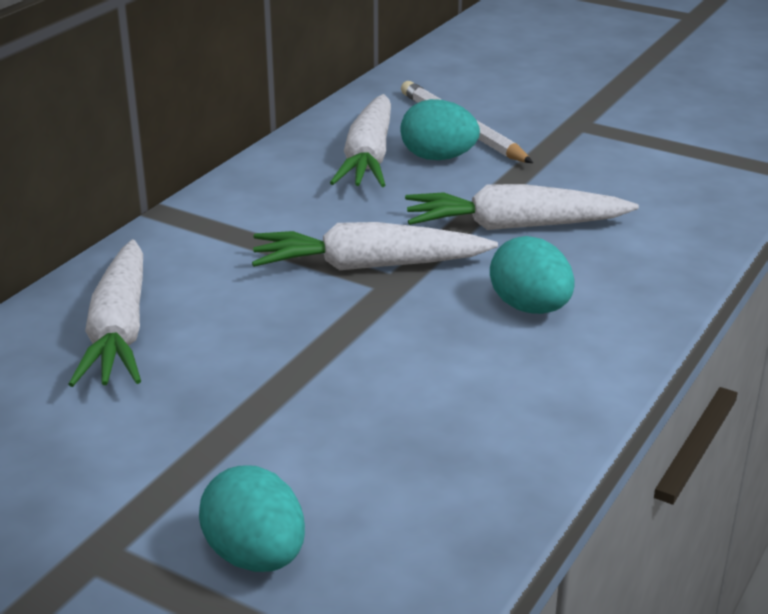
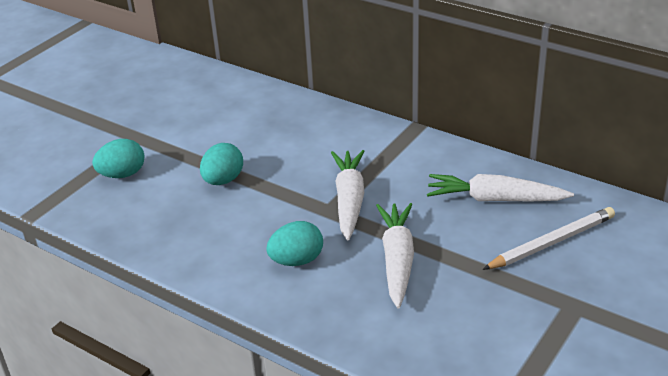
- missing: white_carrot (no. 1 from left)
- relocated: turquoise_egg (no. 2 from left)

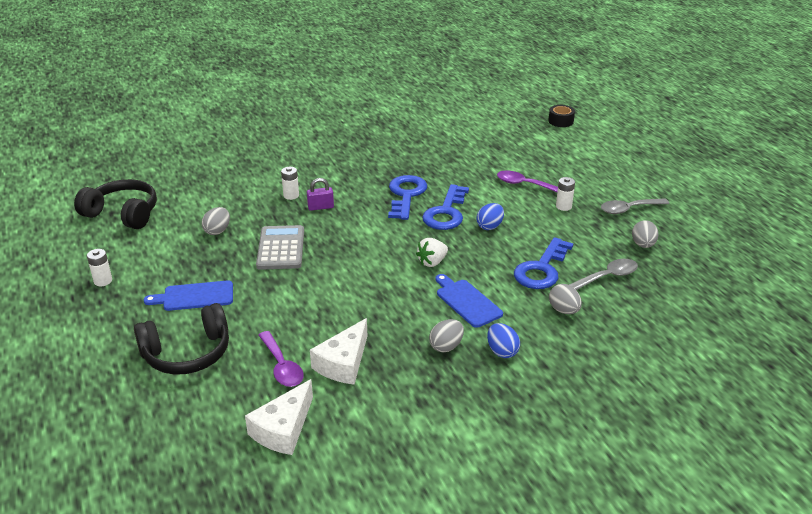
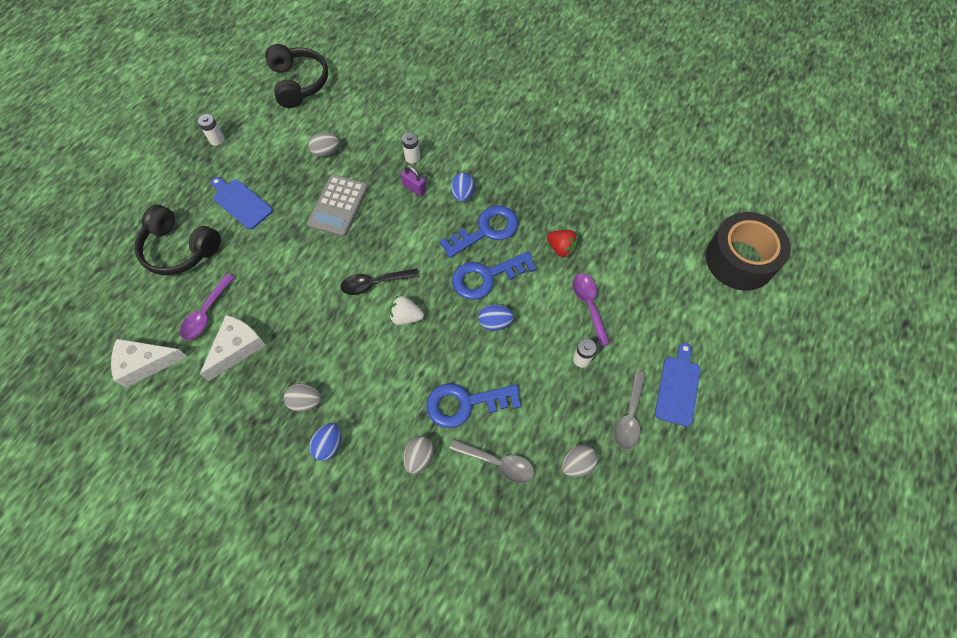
- appeared: black_spoon
- appeared: blue_egg (no. 2 from left)
- appeared: red_strawberry
- relocated: blue_cutting_board (no. 2 from left)
- spun: grey_calculator 150 degrees clockwise
- spun: white_cheese (no. 2 from left) 135 degrees clockwise
- spun: grey_spoon (no. 2 from left) 105 degrees counterclockwise
- size: black_tape x2.24

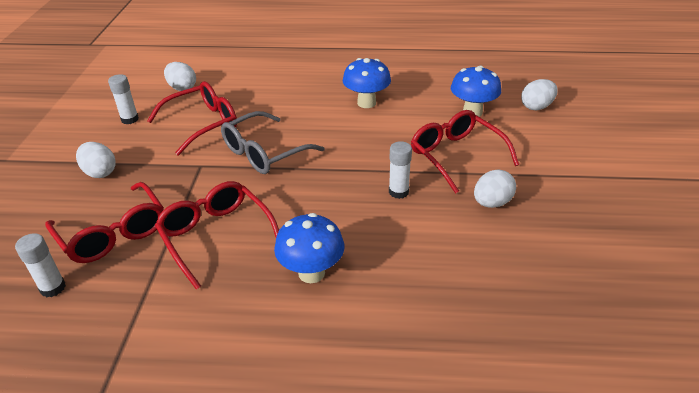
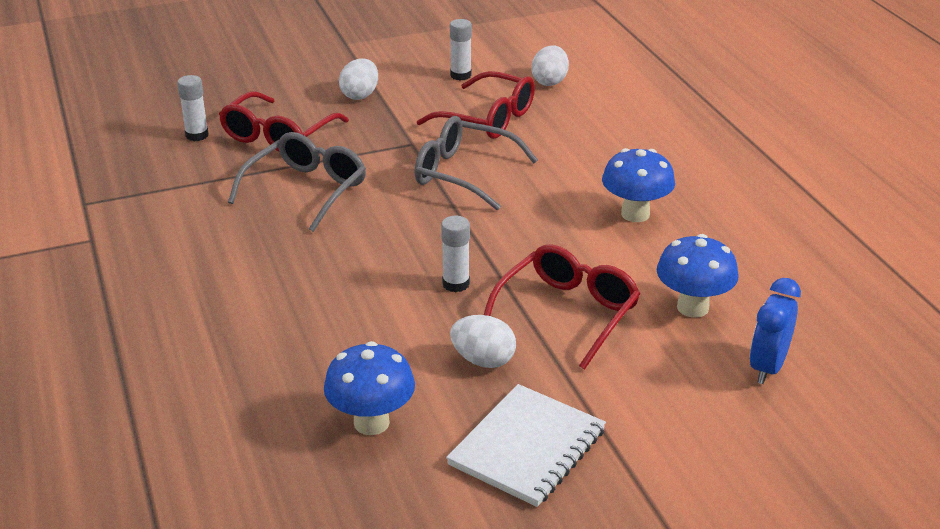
- appeared: white_notebook
- relocated: blue_mushroom (no. 1 from left)
- exchanged: white_egg (no. 4 from left) to blue_clock
- colour: red_glasses (no. 3 from left) to grey_glasses (no. 1 from left)

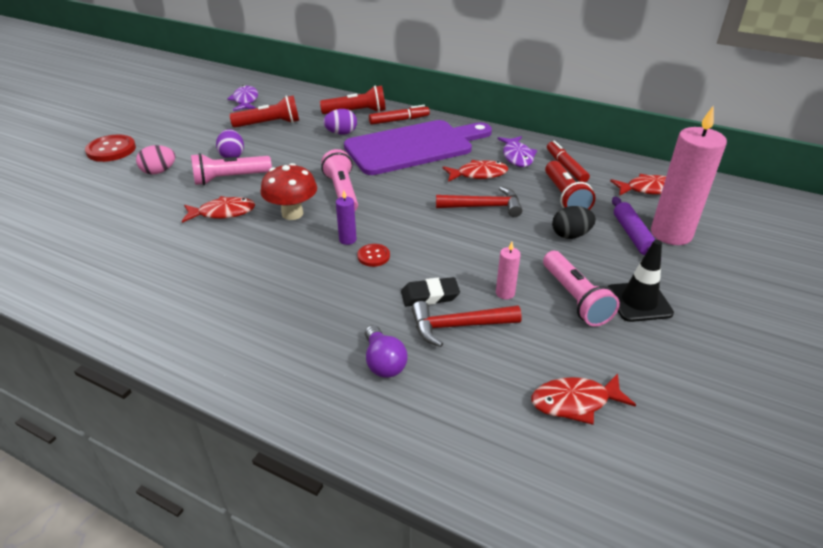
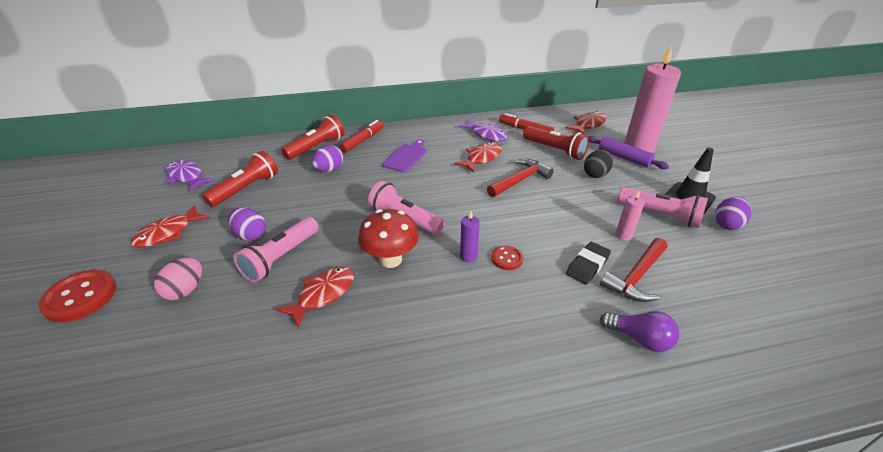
- appeared: purple_egg (no. 3 from left)
- relocated: red_fish (no. 3 from left in the first image) to red_fish (no. 1 from left)
- size: purple_cutting_board x0.43

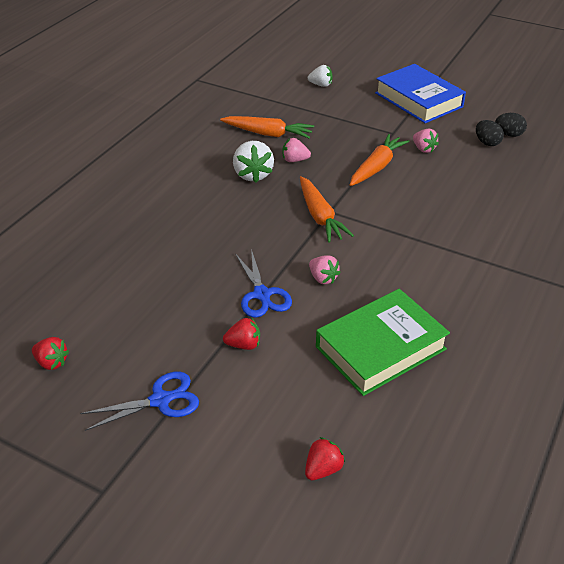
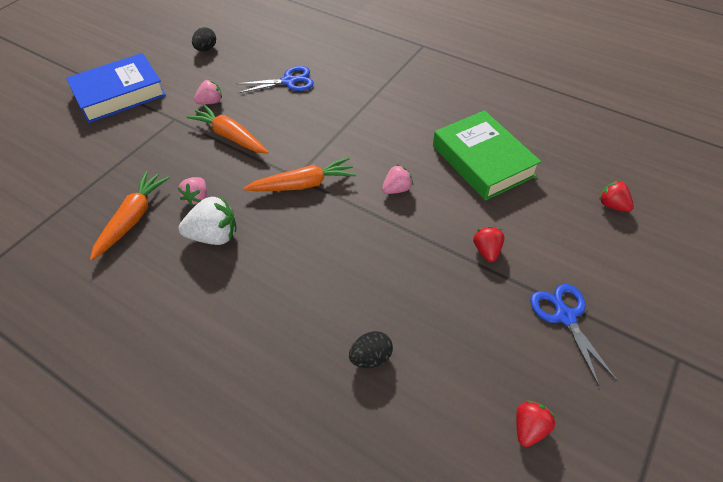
- missing: white_strawberry (no. 2 from left)
- relocated: blue_scissors (no. 2 from left in the first image) to blue_scissors (no. 1 from left)
- relocated: black_egg (no. 1 from left in the first image) to black_egg (no. 2 from left)

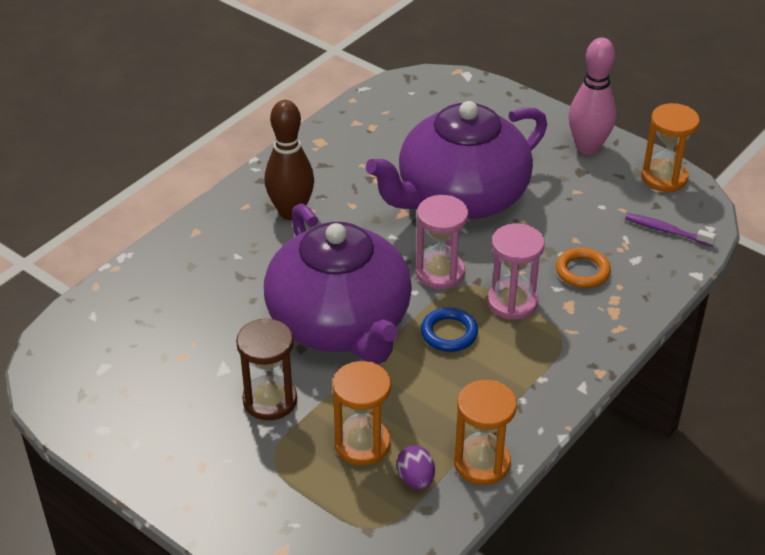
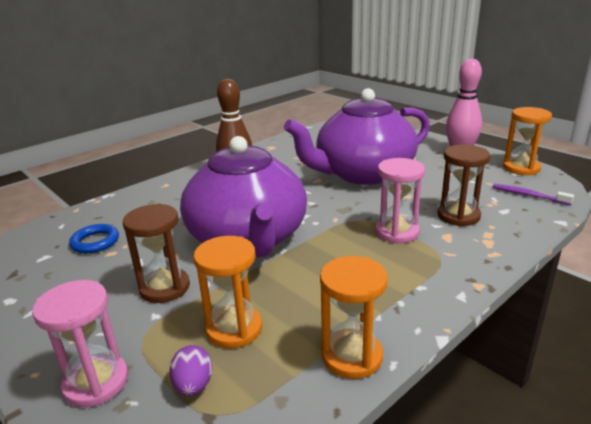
- relocated: purple_egg
- relocated: pink_hourglass (no. 1 from left)
- relocated: blue_ring
- exchanged: orange_ring to brown_hourglass (no. 2 from left)

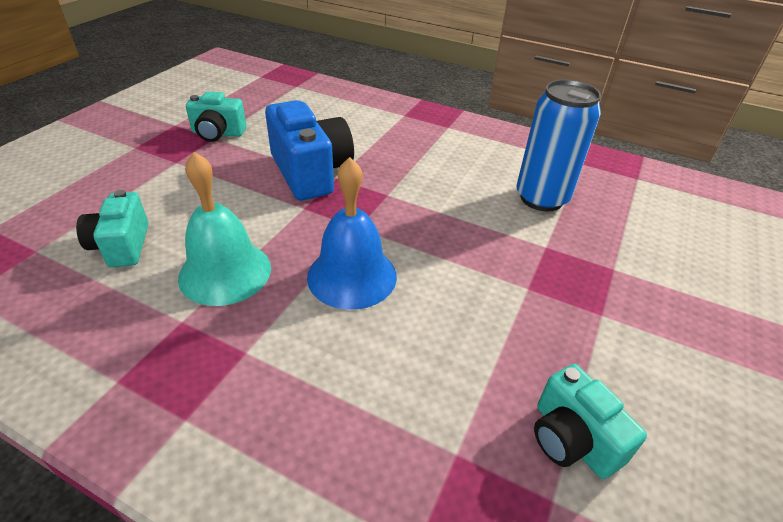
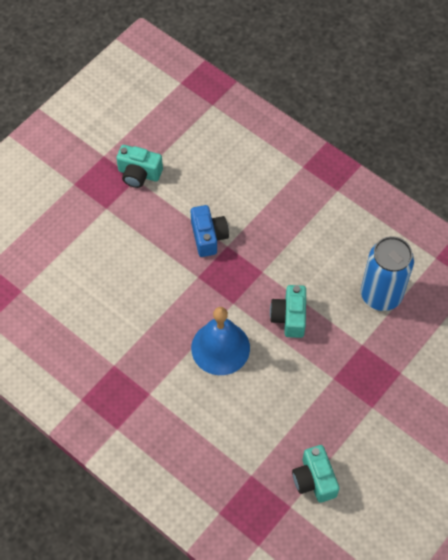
- missing: turquoise_bell
- relocated: turquoise_camera (no. 1 from left in the first image) to turquoise_camera (no. 2 from left)
- size: blue_camera x0.61

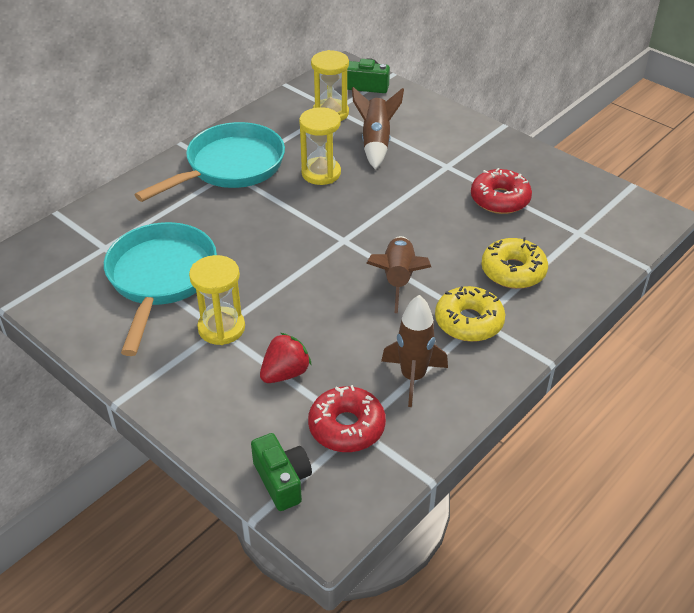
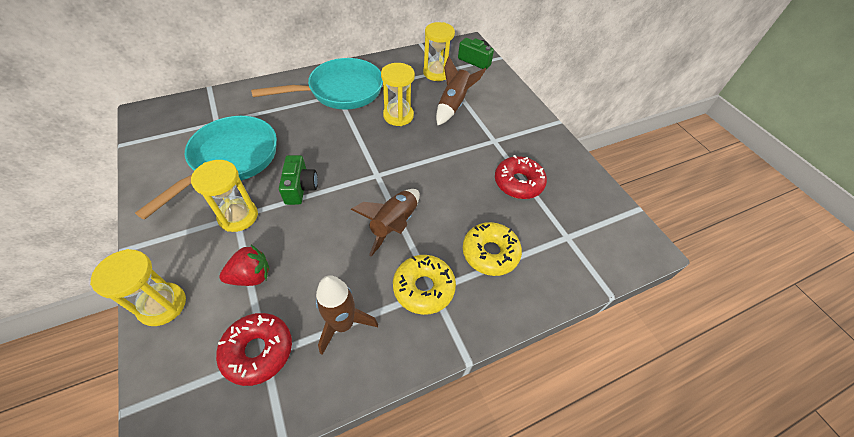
- appeared: yellow_hourglass (no. 1 from left)
- relocated: green_camera (no. 1 from left)

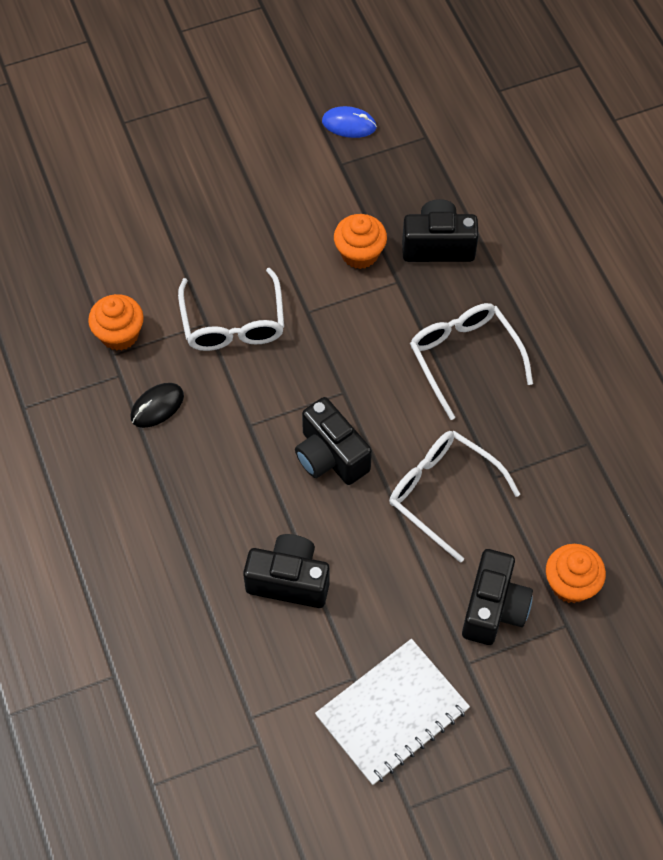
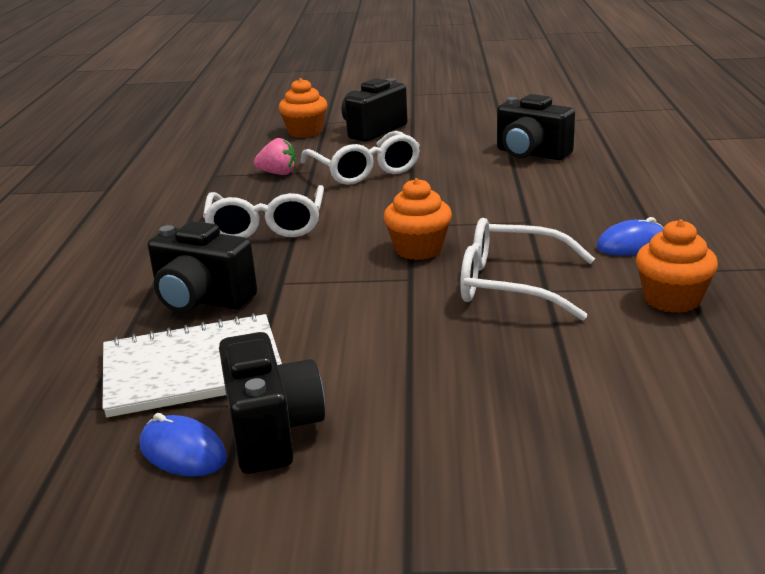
- appeared: pink_strawberry
- relocated: black_camera (no. 2 from left)
- relocated: white_notebook
- relocated: orange_cupcake (no. 2 from left)
- colour: black_mouse to blue_mouse (no. 2 from left)
- spun: white_glasses (no. 1 from left in the first image) 90 degrees counterclockwise

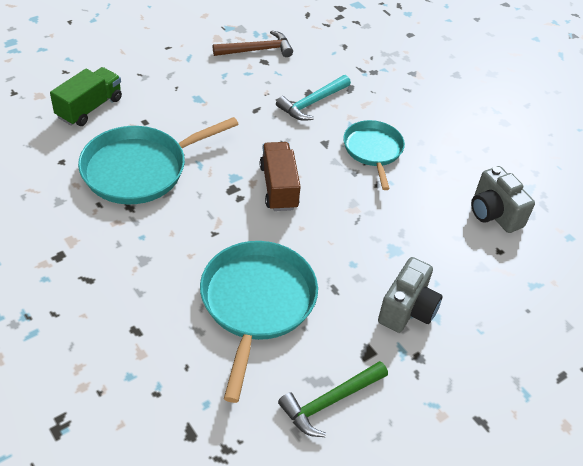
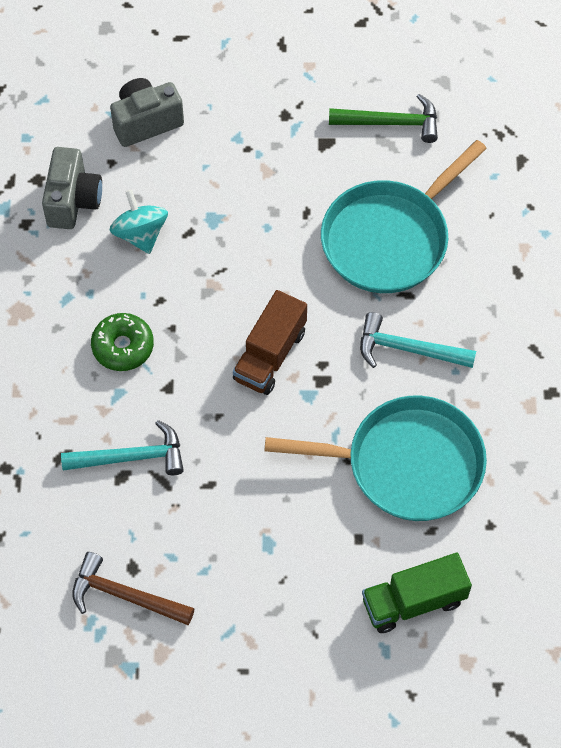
- appeared: turquoise_spinning_top
- appeared: turquoise_hammer (no. 2 from left)
- relocated: grey_camera (no. 1 from left in the first image) to grey_camera (no. 2 from left)
- exchanged: turquoise_pan (no. 3 from left) to green_donut

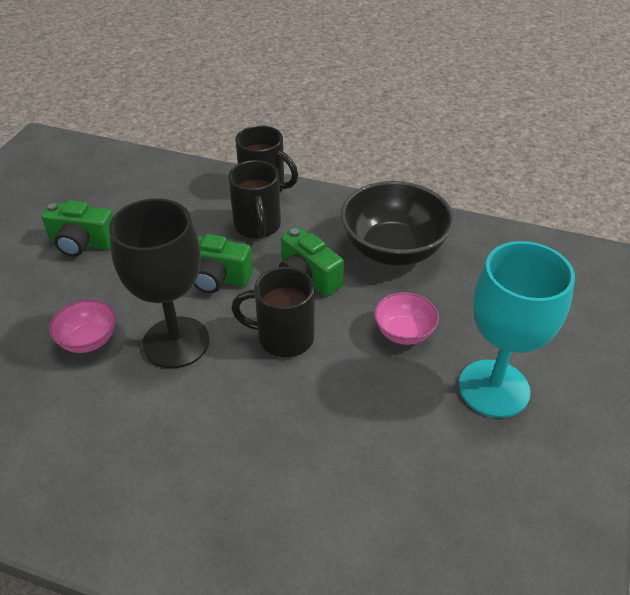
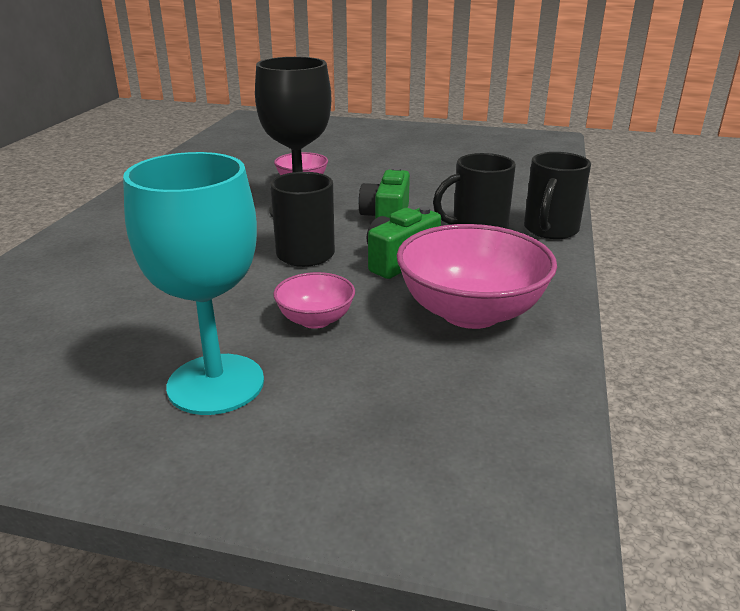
- missing: green_camera (no. 1 from left)
- colour: black_bowl to pink_bowl (no. 3 from left)

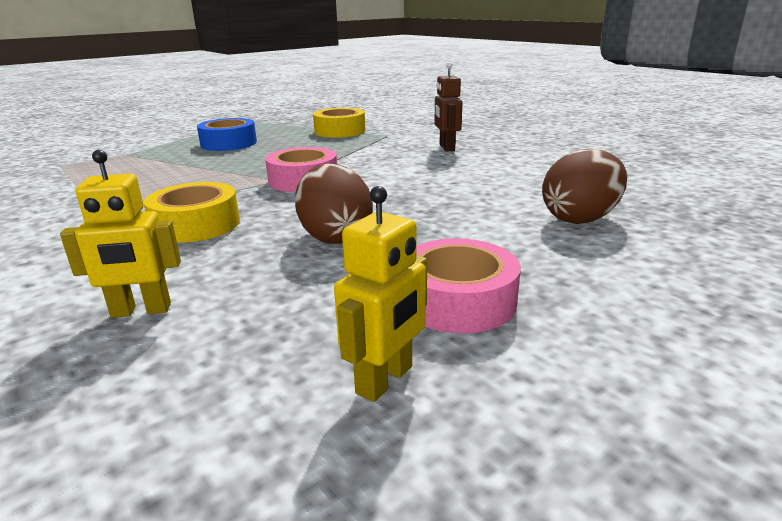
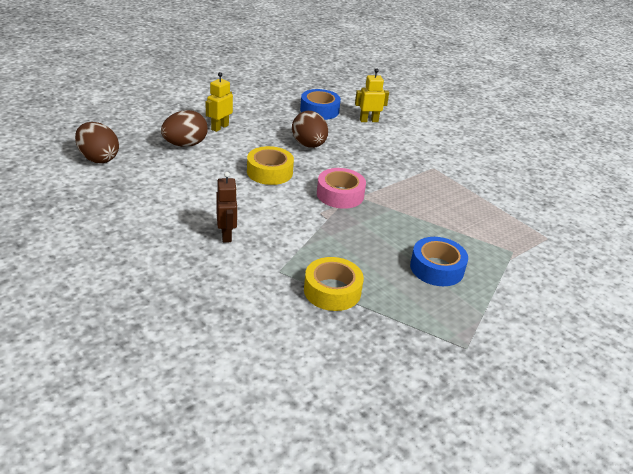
- missing: pink_tape (no. 2 from left)
- appeared: brown_egg (no. 1 from left)
- appeared: blue_tape (no. 1 from left)
- relocated: yellow_tape (no. 1 from left)
- relocated: yellow_robot (no. 2 from left in the first image) to yellow_robot (no. 1 from left)

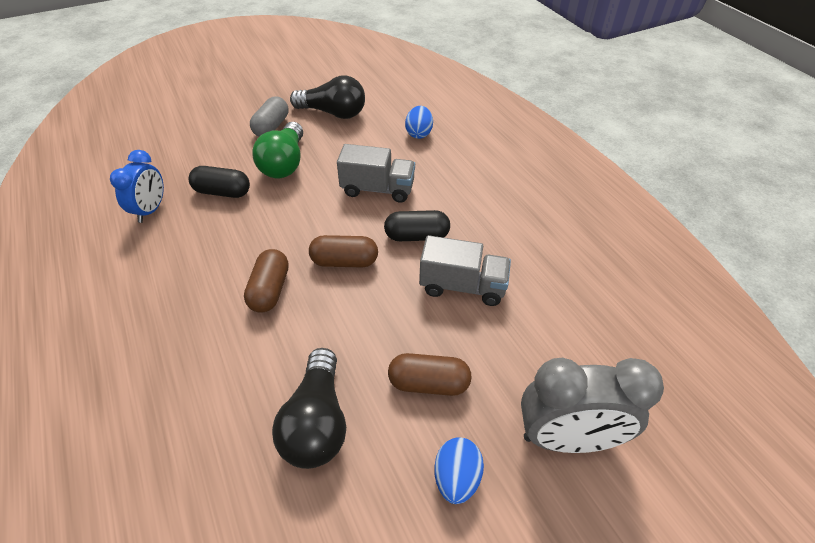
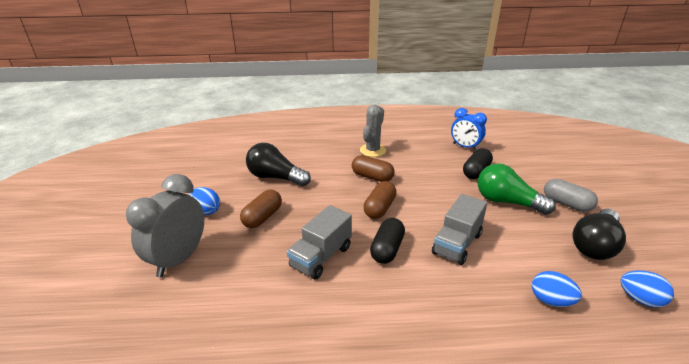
- appeared: grey_cactus
- appeared: blue_egg (no. 3 from left)

